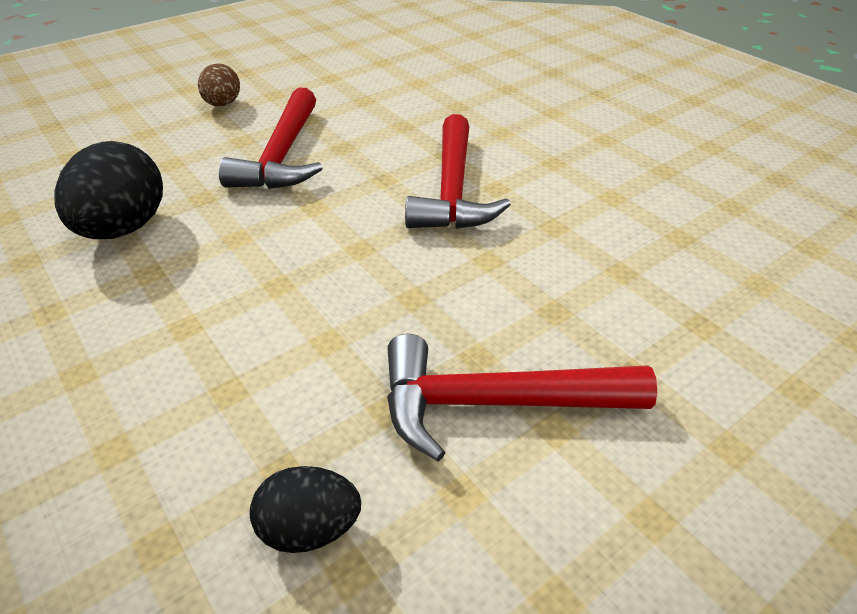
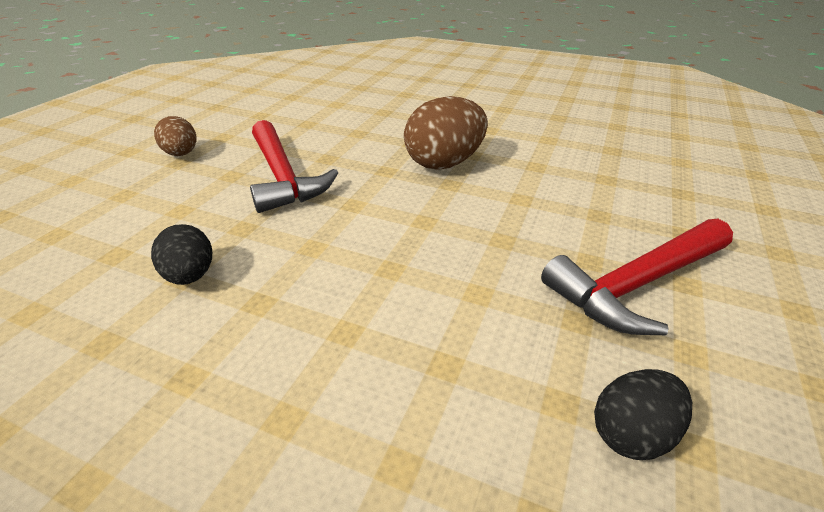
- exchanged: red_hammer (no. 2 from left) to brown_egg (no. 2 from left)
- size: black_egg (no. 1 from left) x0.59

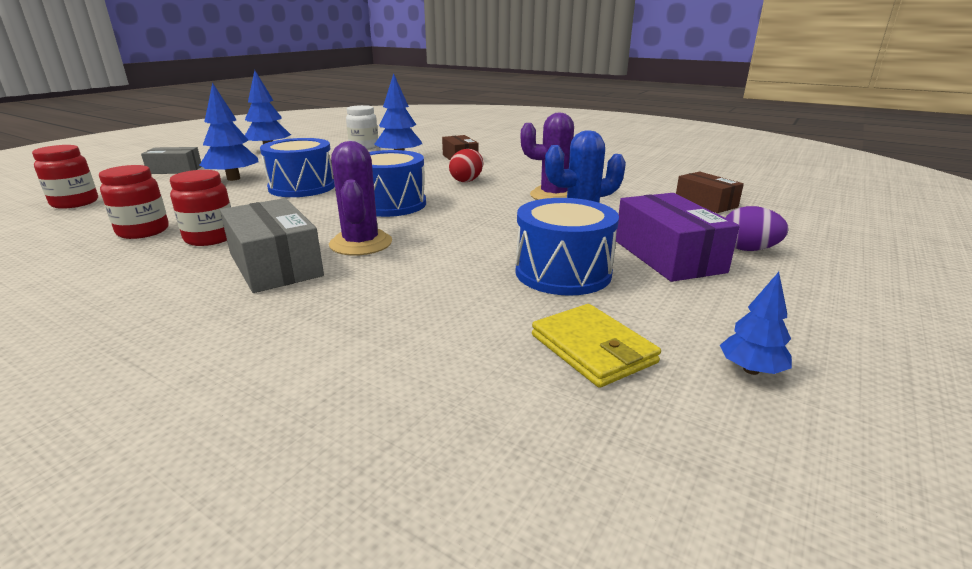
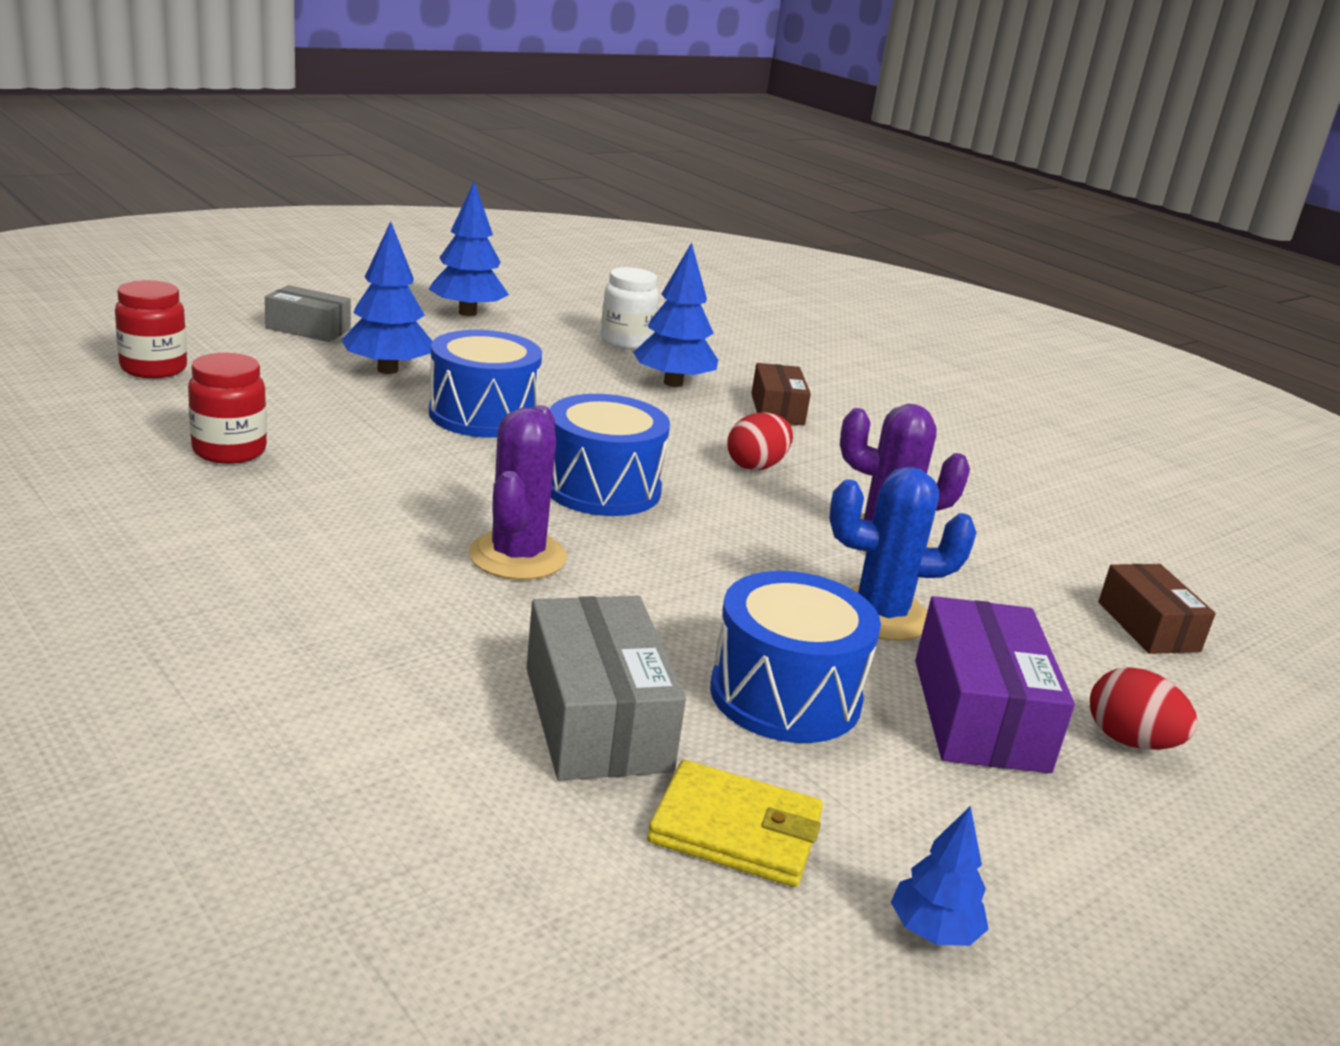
- missing: red_jar (no. 3 from left)
- relocated: grey_box (no. 2 from left)
- colour: purple_egg to red_egg (no. 2 from left)
- spun: yellow_wallet 60 degrees counterclockwise

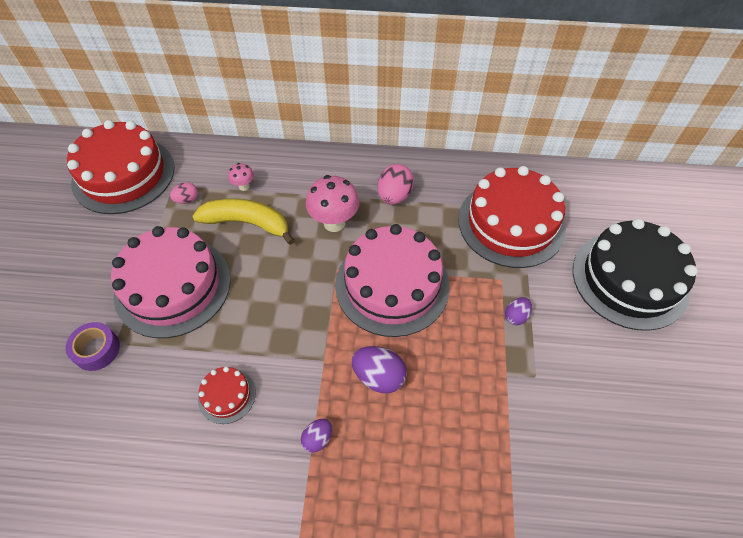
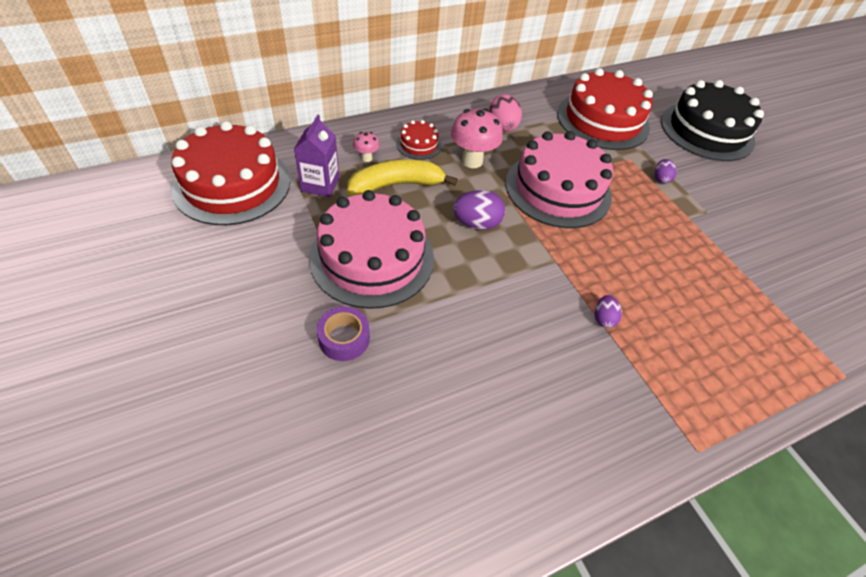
- relocated: red_cake (no. 2 from left)
- relocated: purple_egg (no. 2 from left in the first image) to purple_egg (no. 1 from left)
- exchanged: pink_egg (no. 1 from left) to purple_carton

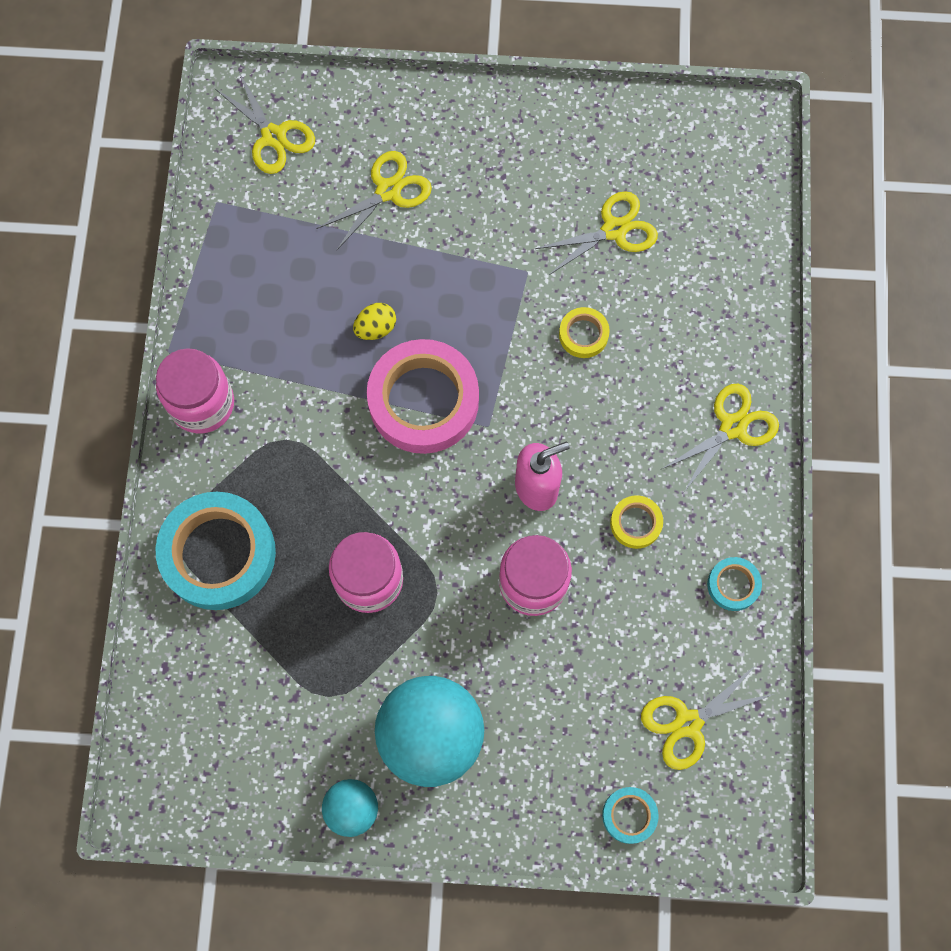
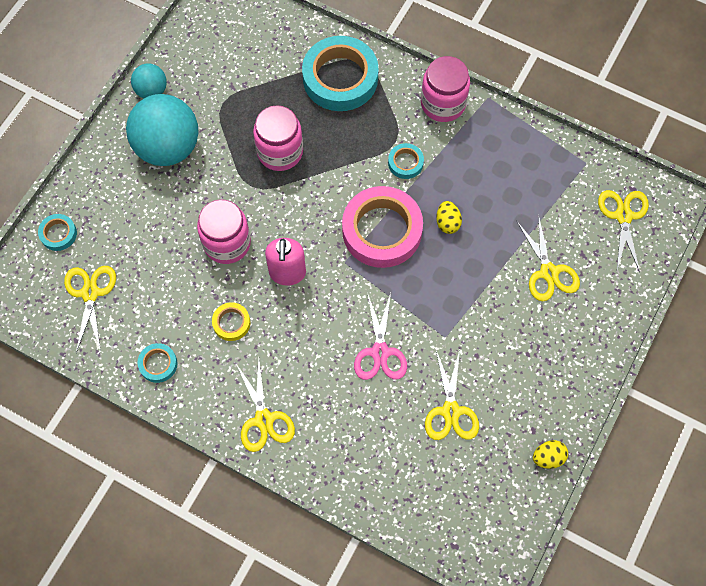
- appeared: turquoise_tape (no. 4 from left)
- appeared: yellow_egg (no. 2 from left)
- exchanged: yellow_tape (no. 1 from left) to pink_scissors
- spun: yellow_scissors (no. 1 from left in the first image) 105 degrees clockwise

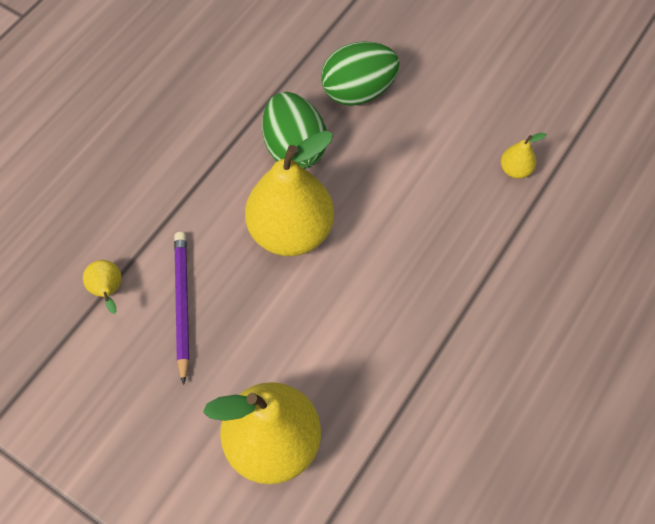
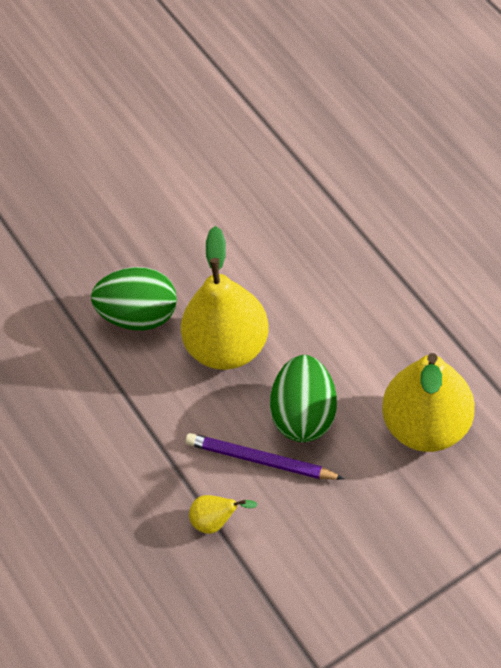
- missing: yellow_pear (no. 4 from left)
- relocated: green_egg (no. 2 from left)

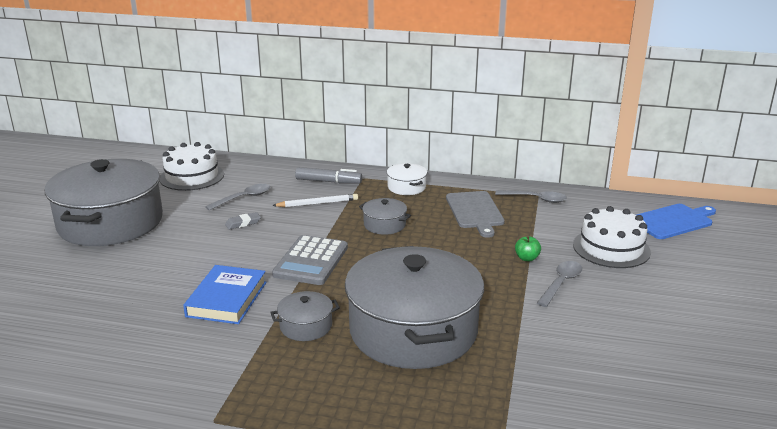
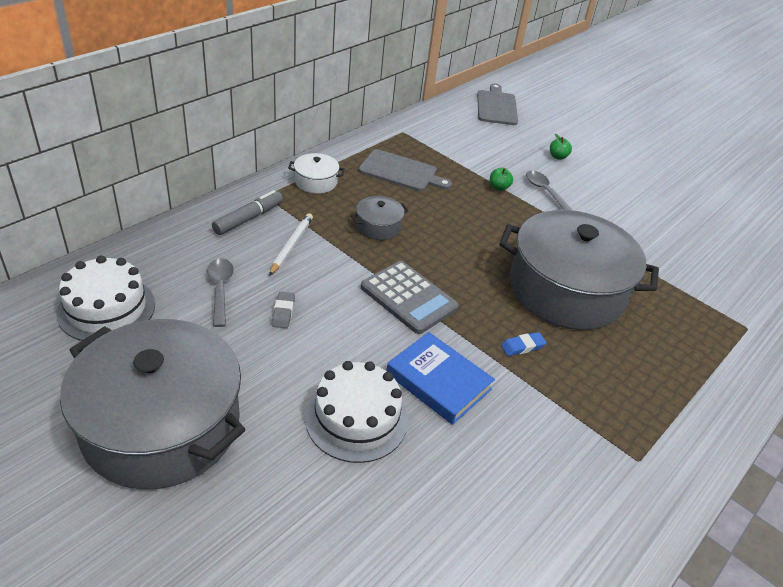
- missing: grey_spoon (no. 2 from left)
- appeared: green_apple (no. 2 from left)
- relocated: white_cake (no. 2 from left)
- exchanged: grey_pot (no. 2 from left) to blue_eraser
- colour: blue_cutting_board to grey_cutting_board (no. 2 from left)

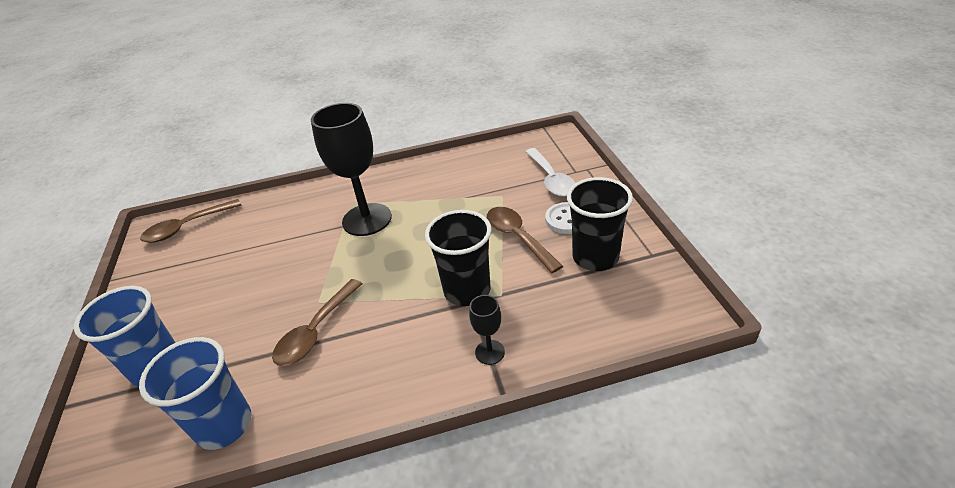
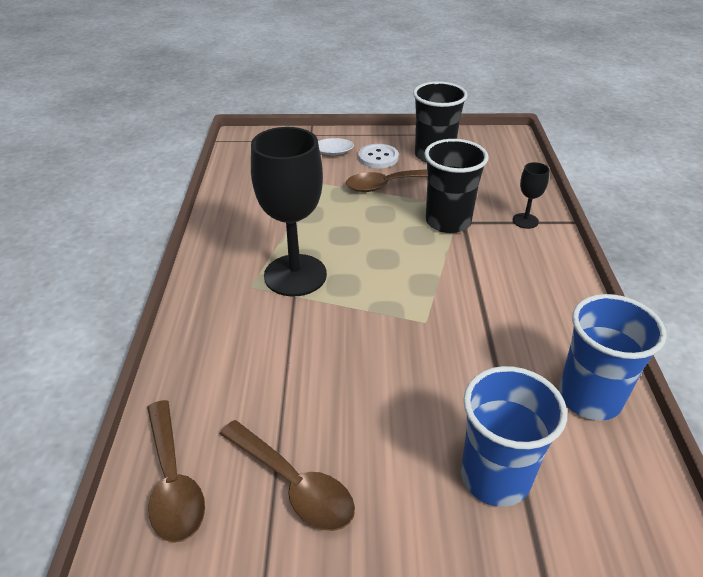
- relocated: brown_spoon (no. 2 from left)

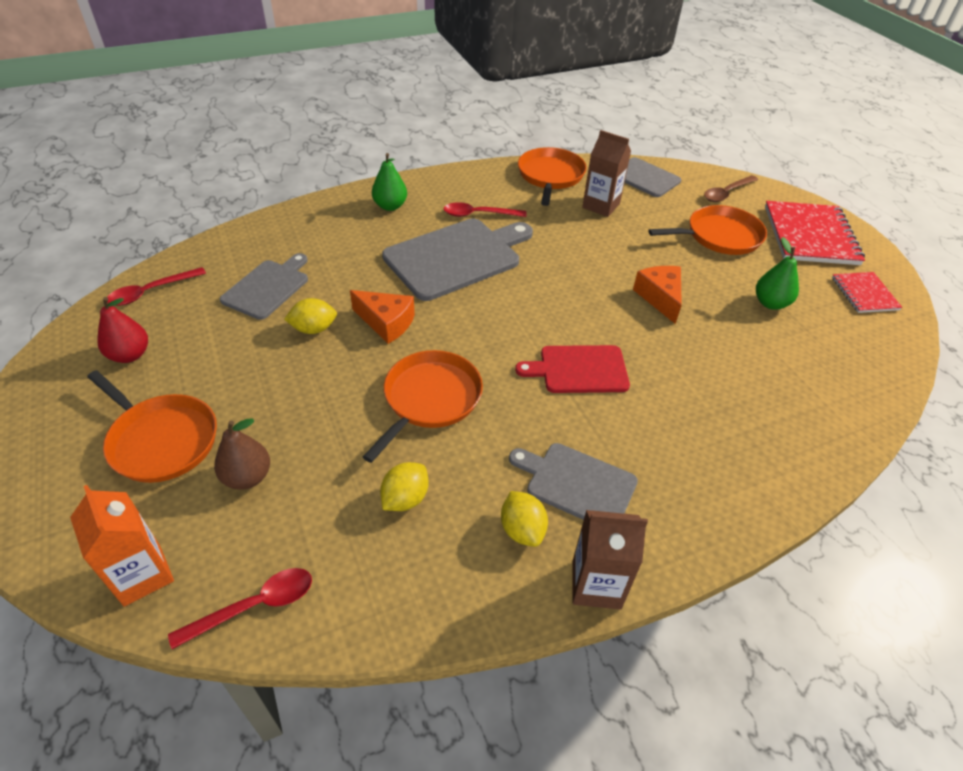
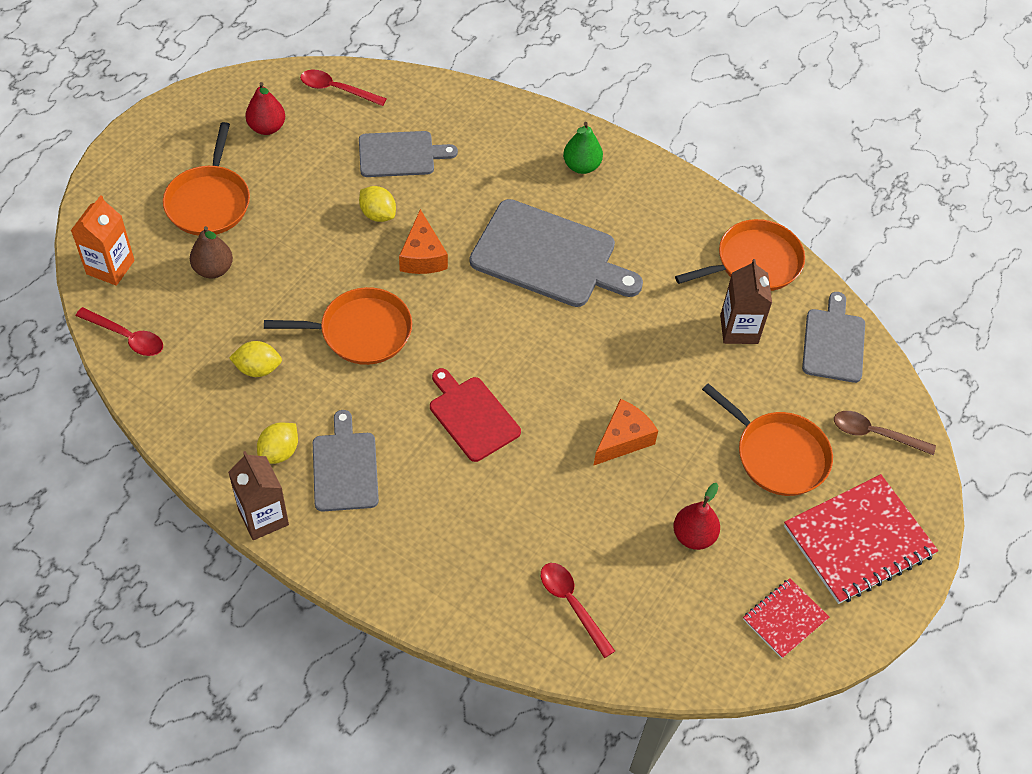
- relocated: red_spoon (no. 3 from left)
- colour: green_pear (no. 2 from left) to red_pear (no. 2 from left)

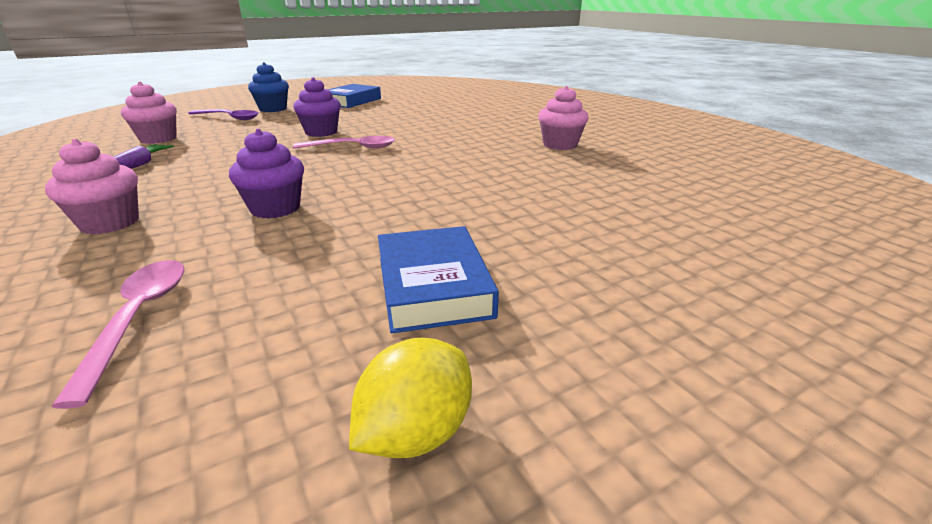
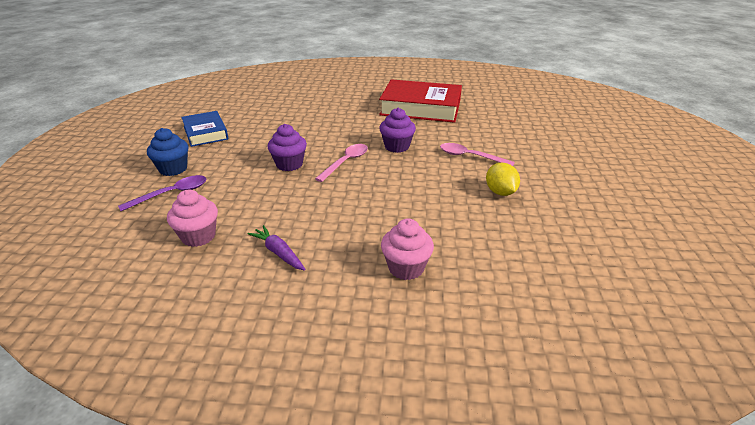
- missing: blue_book (no. 2 from left)
- relocated: pink_spoon (no. 1 from left in the first image) to pink_spoon (no. 2 from left)
- relocated: purple_cupcake (no. 1 from left in the first image) to purple_cupcake (no. 2 from left)
- relocated: yellow_lemon
- exchanged: pink_cupcake (no. 3 from left) to red_book

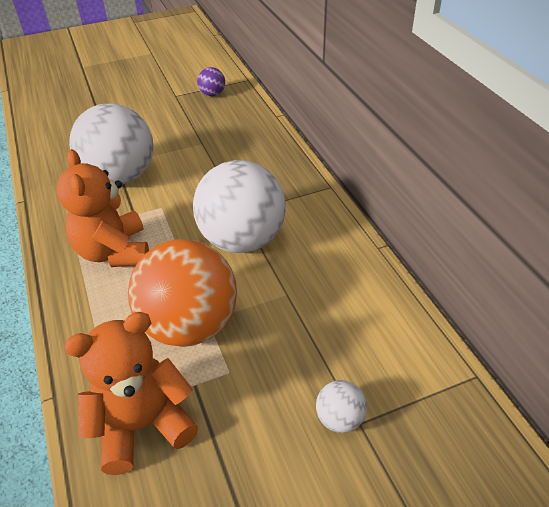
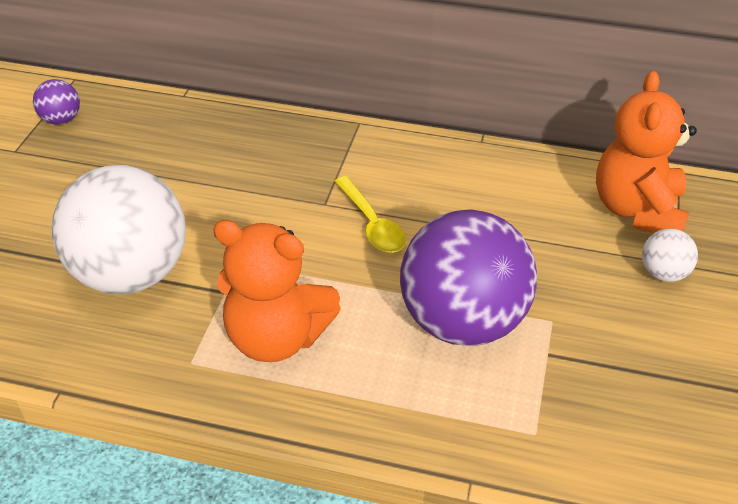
- relocated: orange_teddy_bear (no. 2 from left)
- exchanged: white_ball (no. 2 from left) to yellow_spoon
- colour: orange_ball to purple_ball (no. 2 from left)

